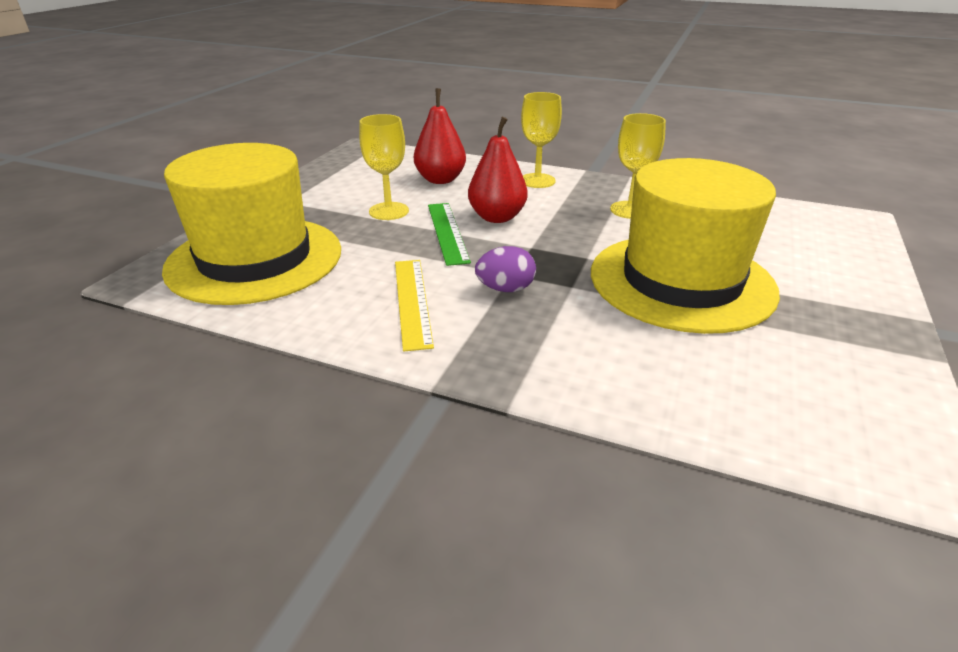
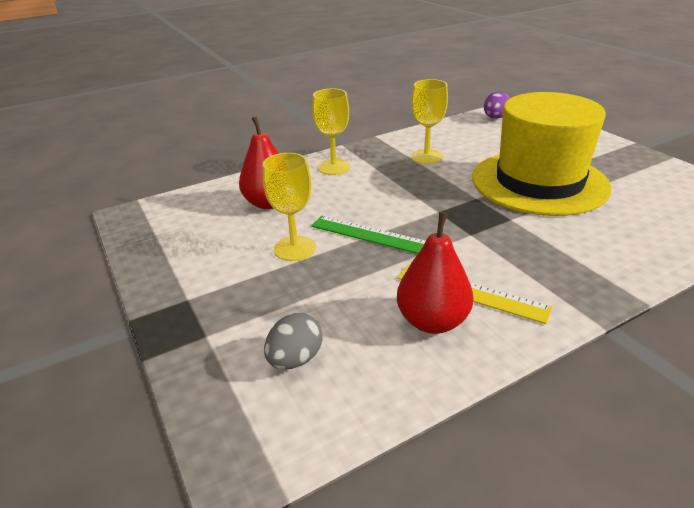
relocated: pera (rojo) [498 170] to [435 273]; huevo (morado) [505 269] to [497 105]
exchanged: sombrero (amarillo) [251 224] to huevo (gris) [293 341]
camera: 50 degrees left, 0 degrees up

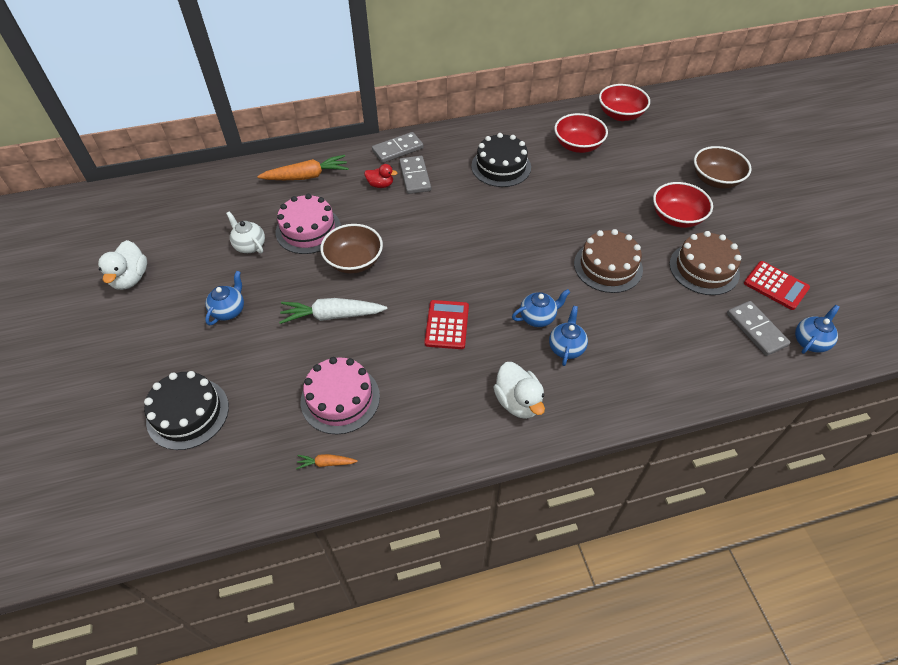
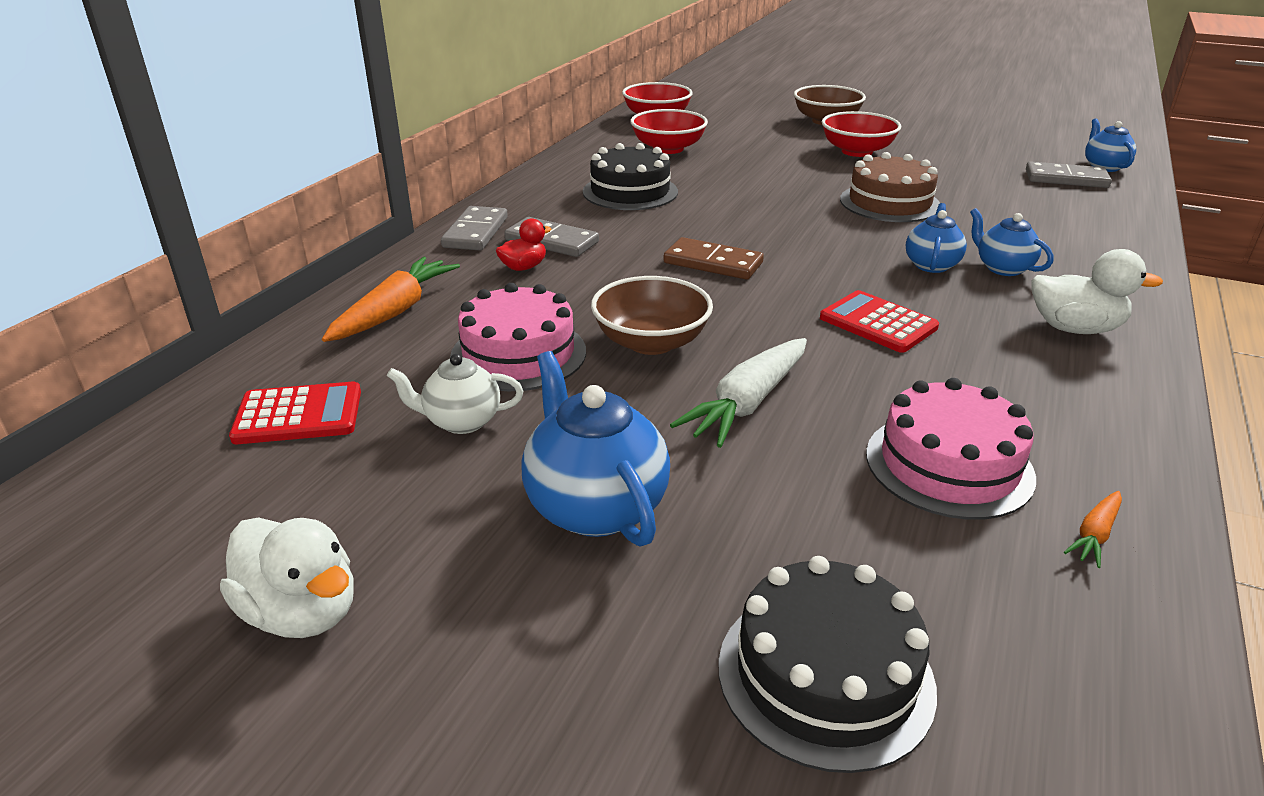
missing: tarta (marrón) [705 263]
appeared: ficha de dominó (marrón) [714 258]
relocated: calculadora (rojo) [777 285] to [295 413]
size: tetera (azul) [224 298] = [596 449] x1.64
camera: 50 degrees left, 20 degrees down

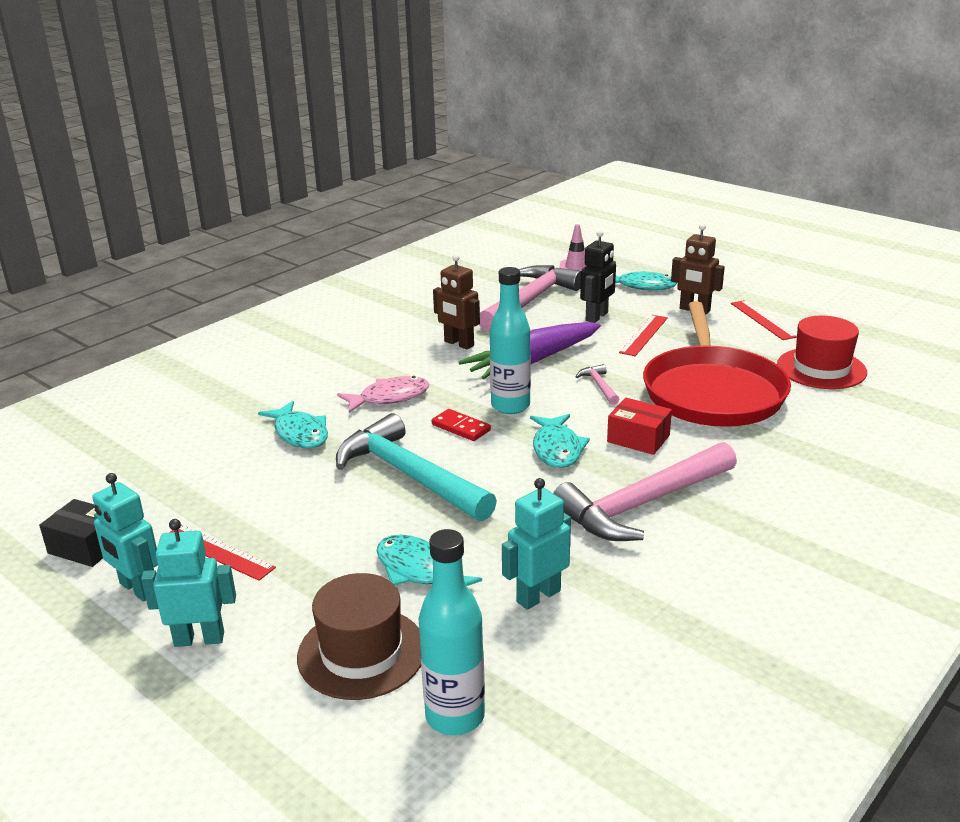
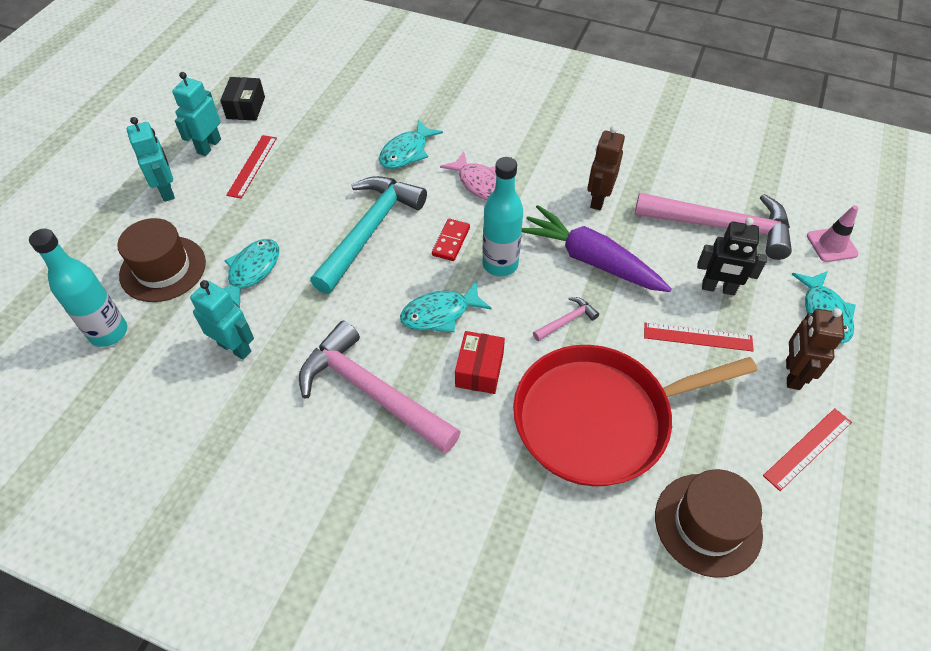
colour: sombrero (rojo) [822 352] to sombrero (marrón) [709 523]
camera: 70 degrees right, 25 degrees up

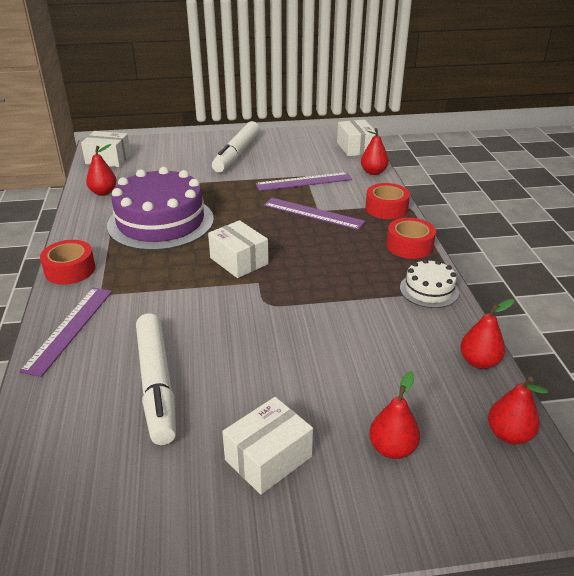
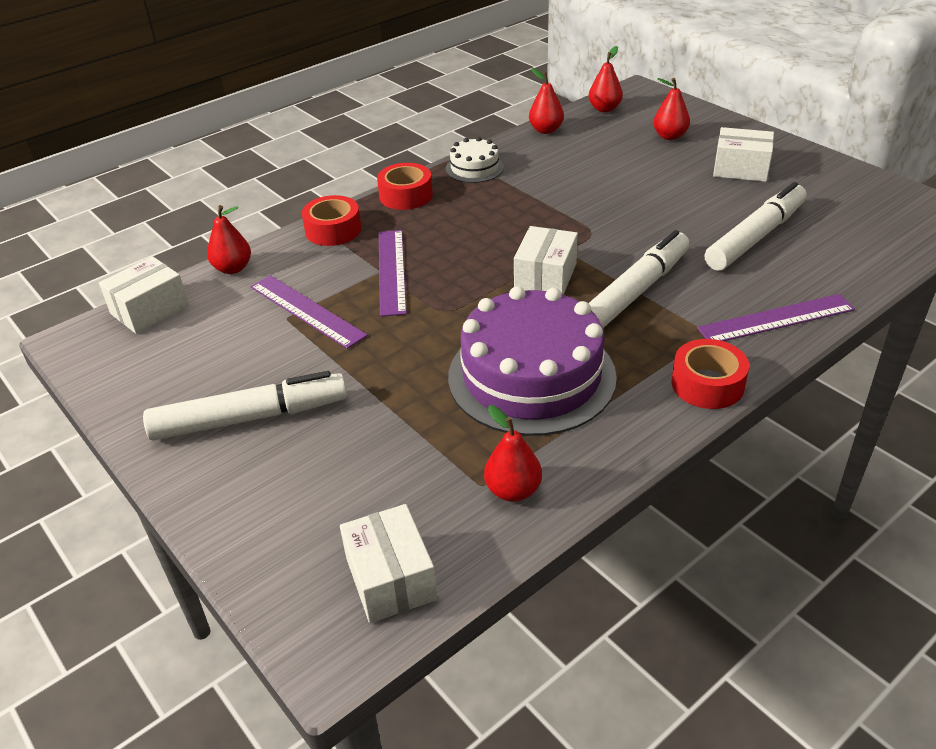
appeared: rotulador (blanco) [639 279]
camera: 120 degrees left, 5 degrees up

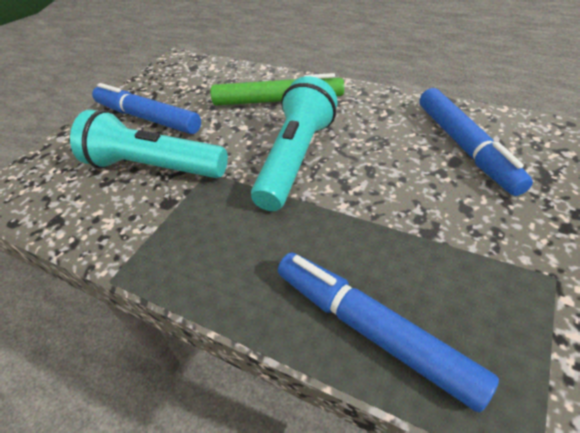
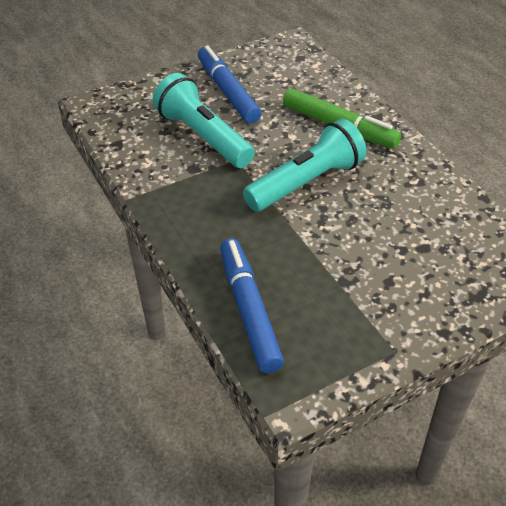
missing: rotulador (azul) [476 142]
camera: 30 degrees right, 0 degrees up

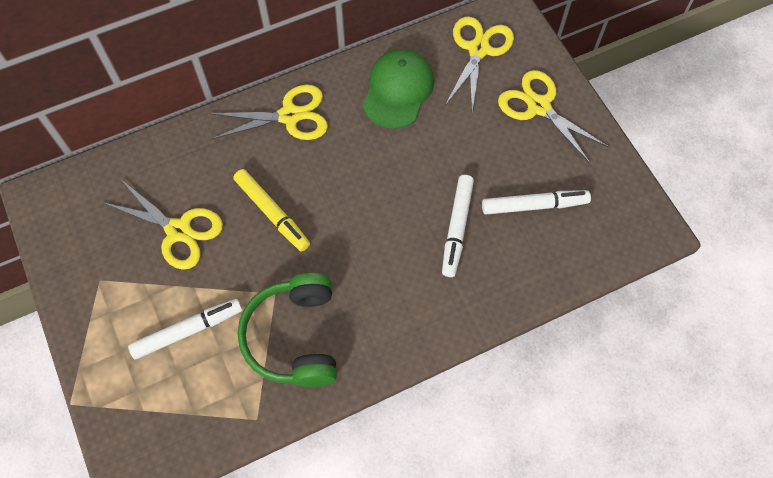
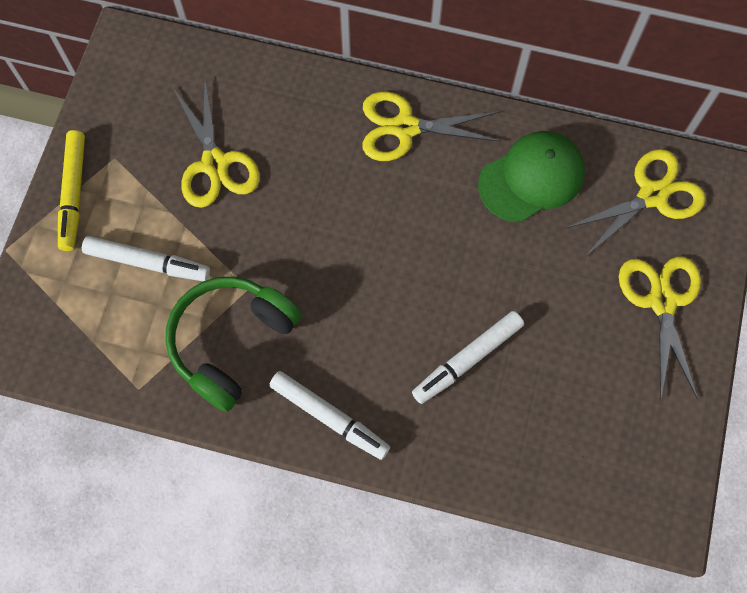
relocated: rotulador (amarillo) [271 210] to [71 190]; rotulador (blanco) [536 202] to [329 415]
spun: tijeras (amarillo) [268 112] = [432 126] 150 degrees clockwise
camera: 40 degrees right, 5 degrees up

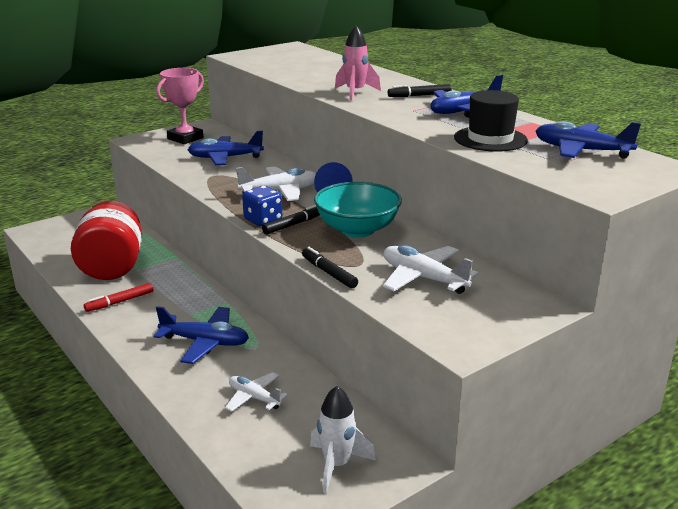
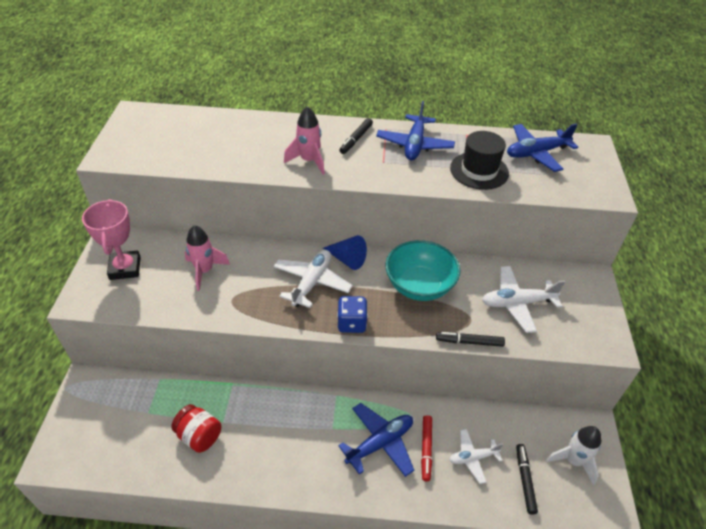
relocated: rotulador (rojo) [119 297] to [426 448]; rotulador (negro) [291 219] to [527 479]
exchanged: avión (azul) [226 148] to cohete (rosa) [207 258]
size: tarro (rojo) [106 240] = [196 428] x0.55
camera: 50 degrees left, 20 degrees up

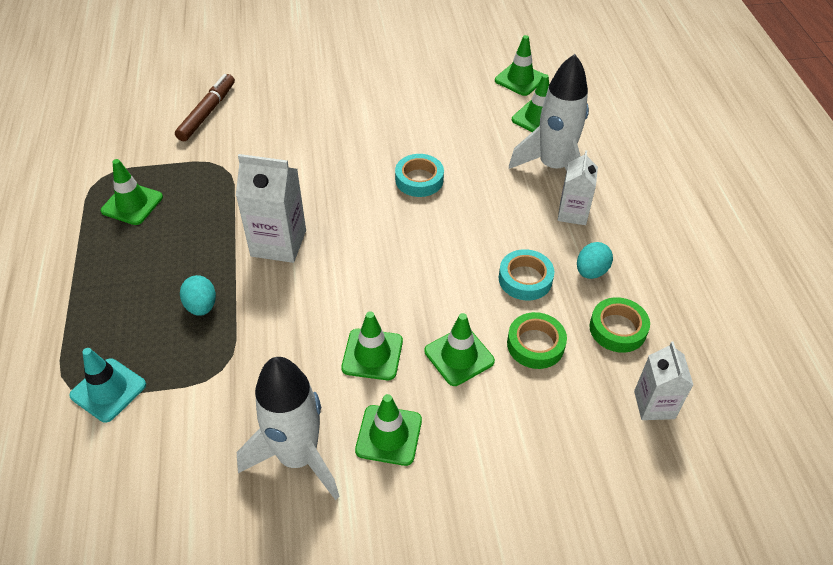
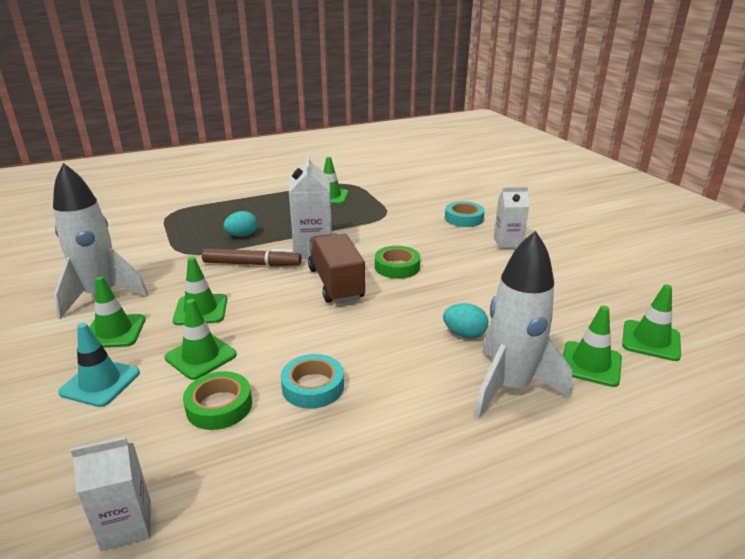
appeared: camión (marrón) [336 268]
relocated: cono de tráfico (turquesa) [107 385] to [99 365]; rotulador (marrón) [205 107] to [251 257]; cinta adhesiva (turquesa) [419 175] to [465 214]; cartón de leche (blanco) [578 187] to [511 218]; huevo (turquesa) [595 260] to [465 320]; cinta adhesiva (verde) [620 325] to [397 262]
camera: 75 degrees right, 20 degrees down

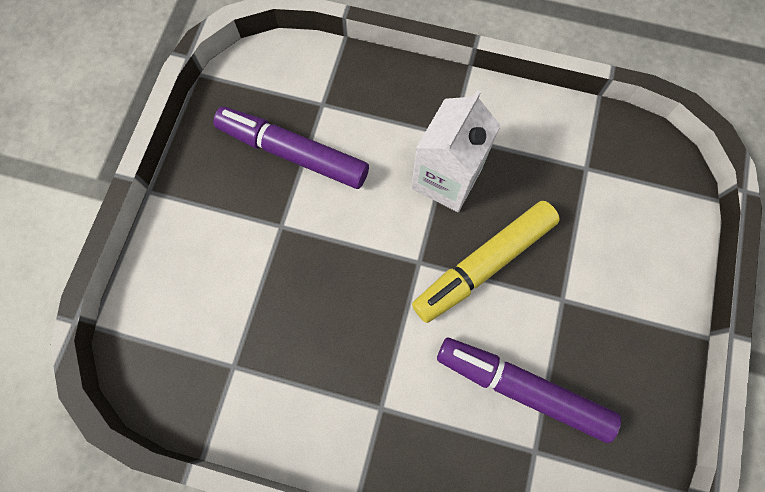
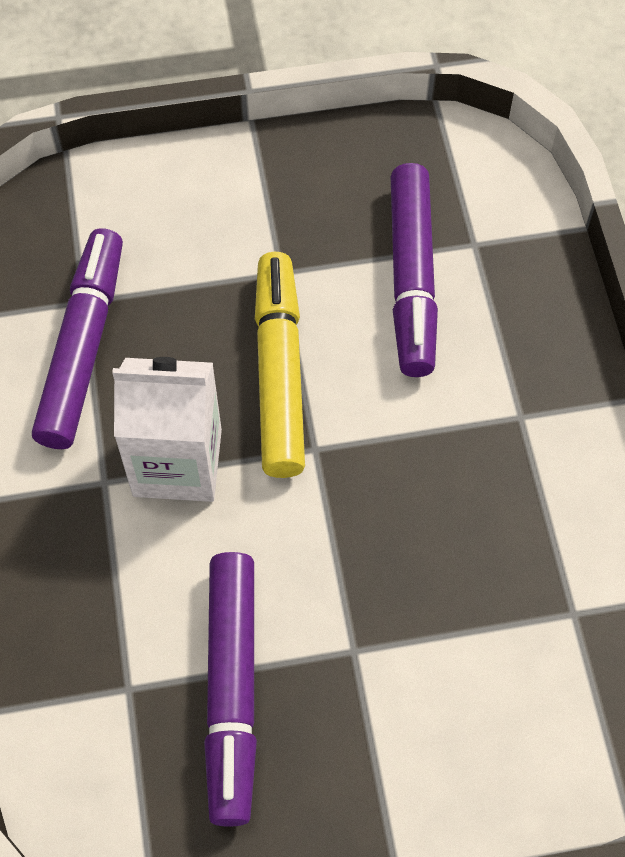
appeared: rotulador (morado) [77 338]
spun: rotulador (amarillo) [486 262] = [280 365] 120 degrees counterclockwise
camera: 115 degrees left, 10 degrees down

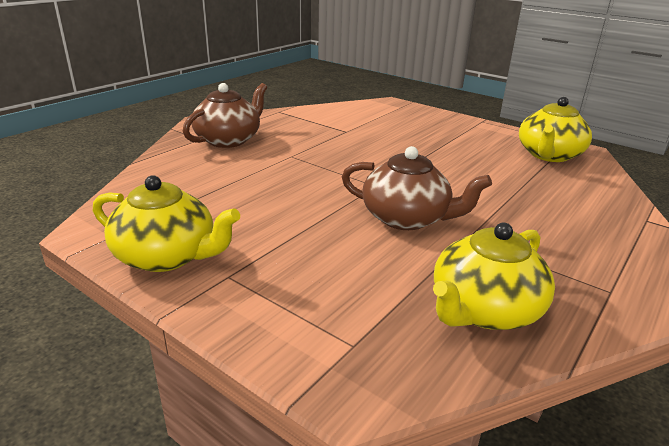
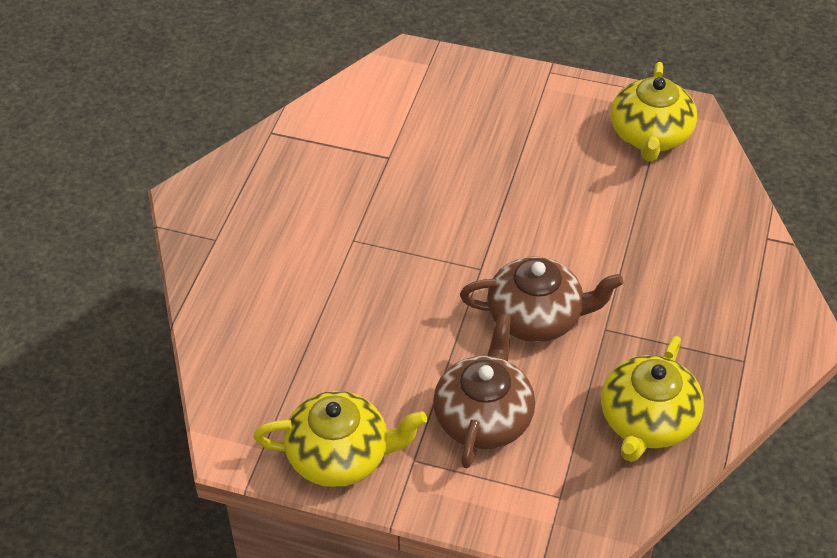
relocated: tetera (marrón) [225 115] to [484 390]
camera: 20 degrees left, 20 degrees up

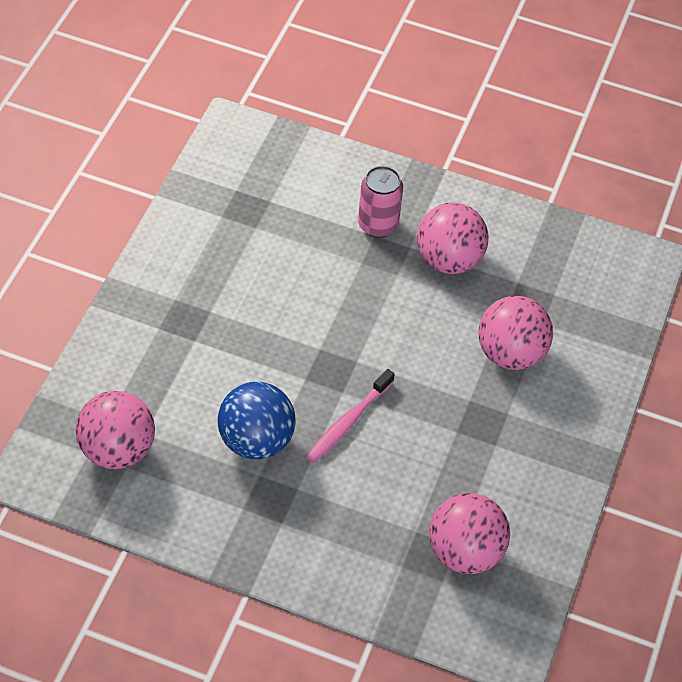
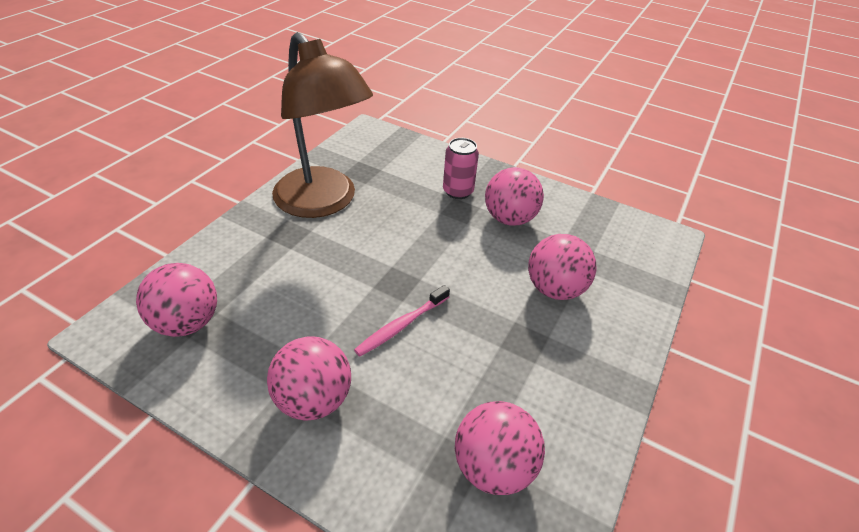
missing: pelota (azul) [257 420]
appeared: pelota (rosa) [309 378]; lámpara (marrón) [322 125]
camera: 10 degrees right, 10 degrees down

